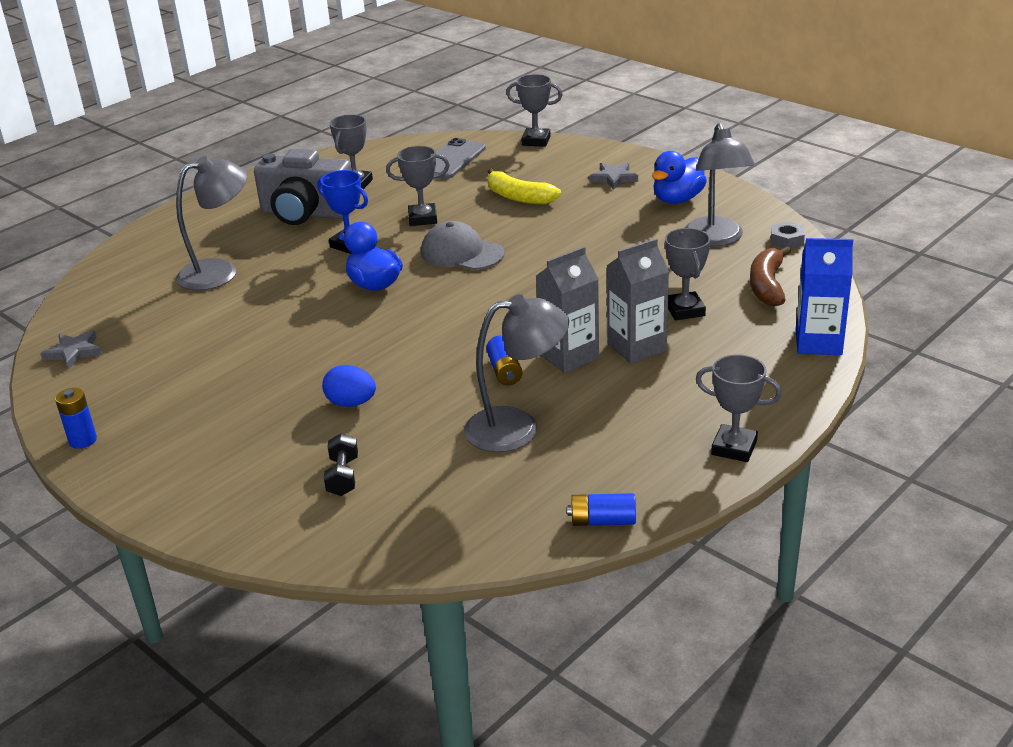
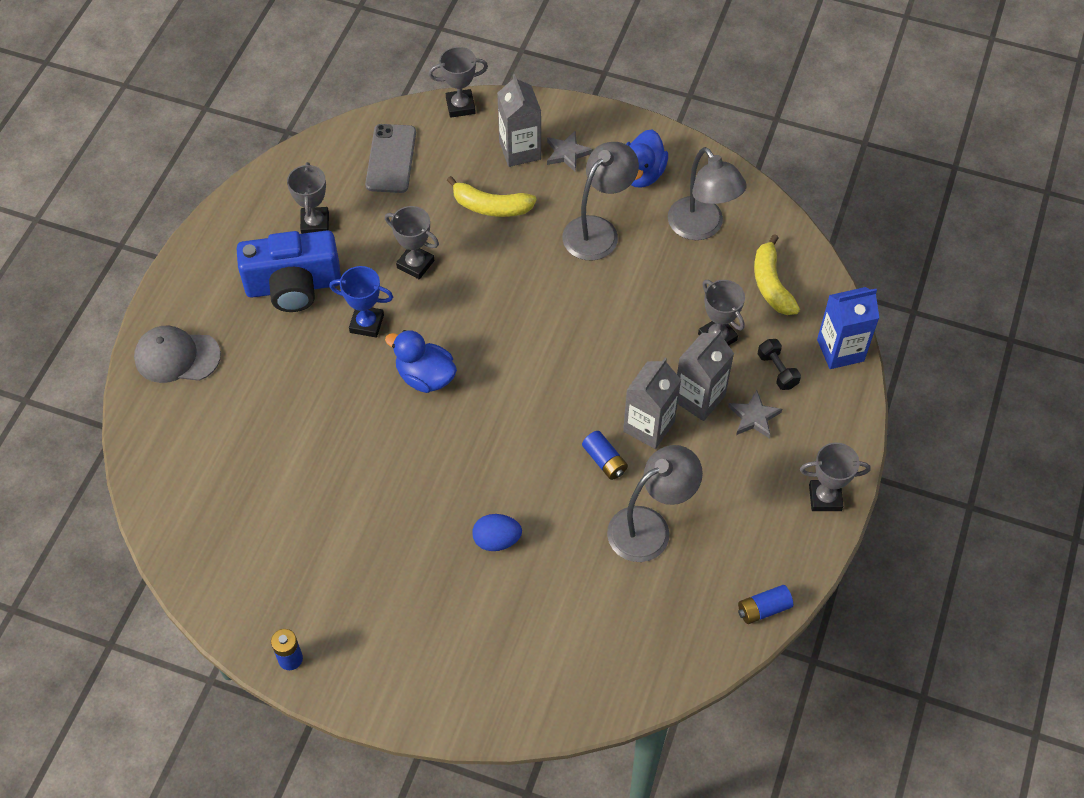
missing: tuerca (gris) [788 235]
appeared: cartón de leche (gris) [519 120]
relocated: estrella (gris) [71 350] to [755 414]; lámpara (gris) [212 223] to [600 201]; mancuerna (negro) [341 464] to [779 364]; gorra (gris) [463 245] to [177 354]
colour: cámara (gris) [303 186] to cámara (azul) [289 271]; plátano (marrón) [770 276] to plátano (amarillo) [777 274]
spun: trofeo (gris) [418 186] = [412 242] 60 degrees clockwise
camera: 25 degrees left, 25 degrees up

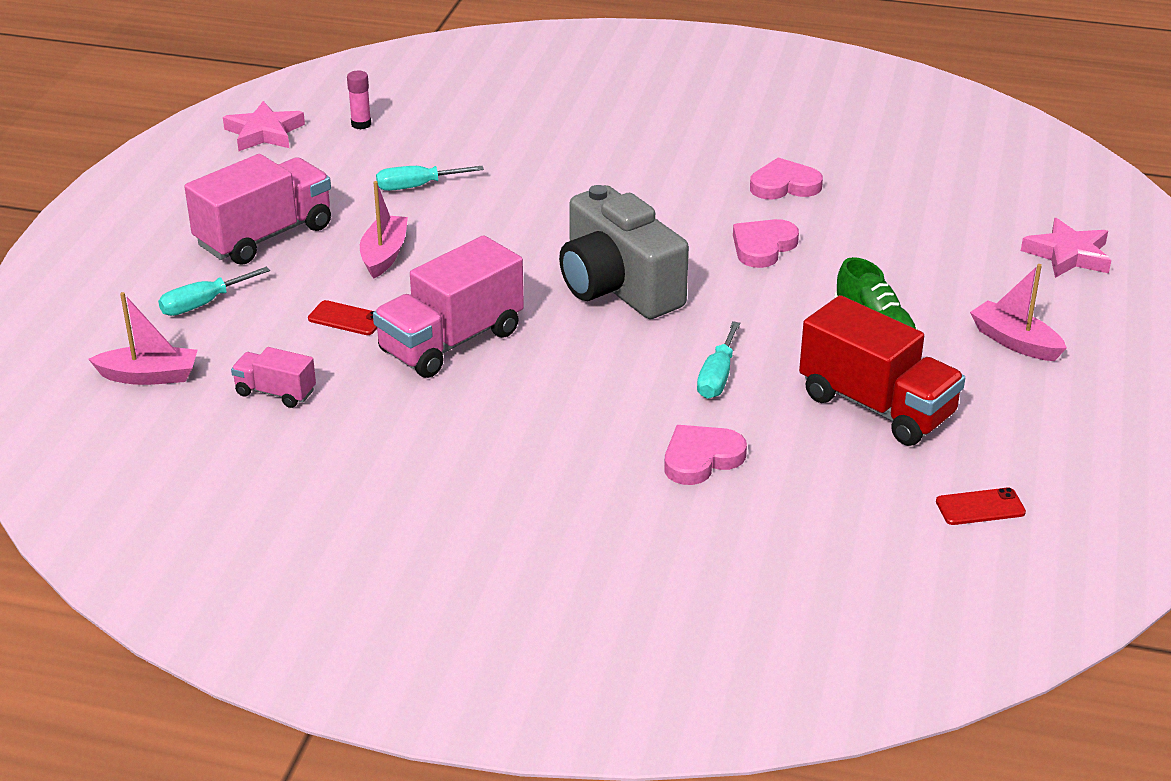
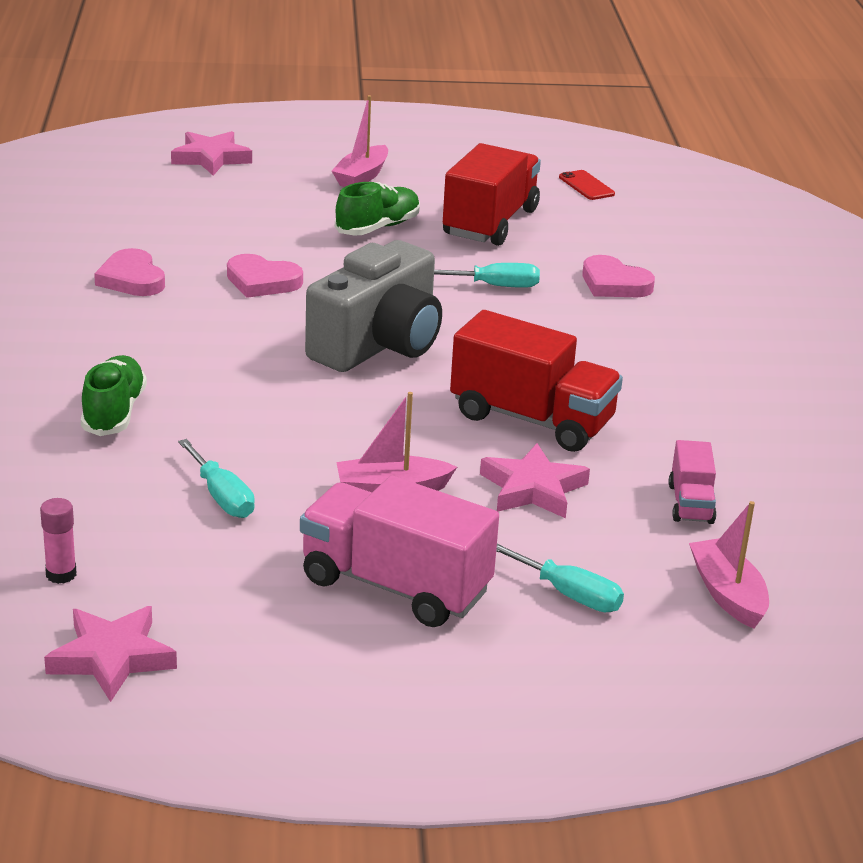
appeared: zapato (verde) [114 395]
exchanged: móvil (rojo) [342 317] to estrella (rosa) [535 480]
colour: camión (rosa) [448 306] to camión (rojo) [536 381]
camera: 110 degrees left, 5 degrees down

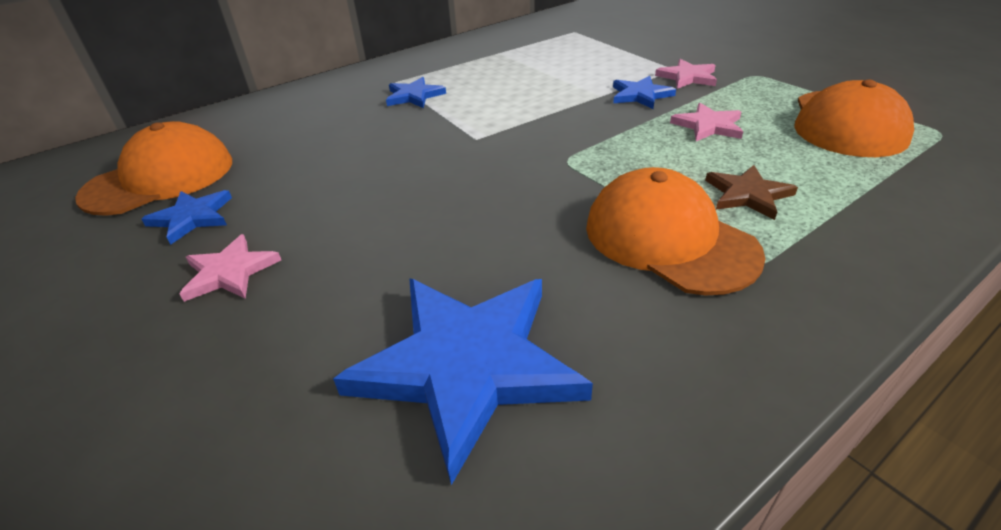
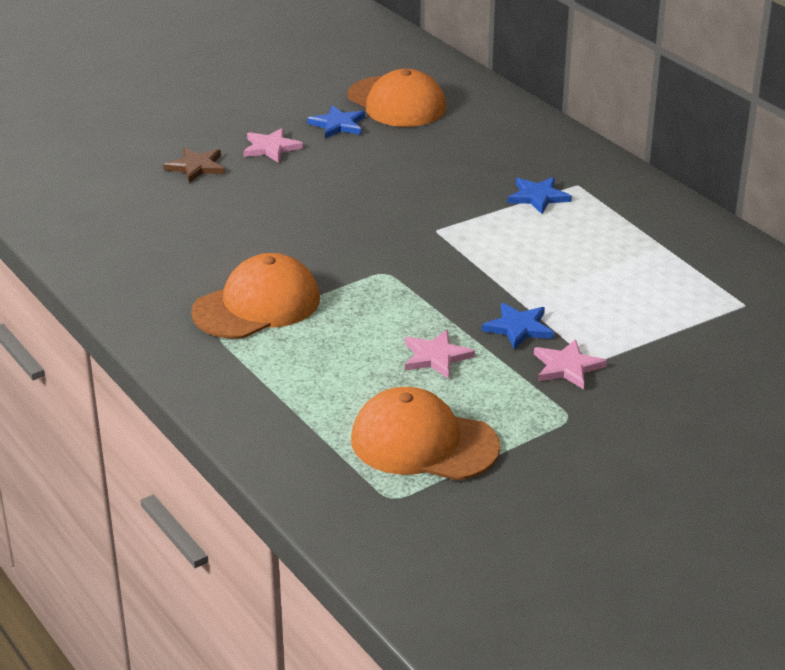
missing: estrella (azul) [463 381]
relocated: estrella (marrón) [751 192] to [194 165]
camera: 90 degrees right, 5 degrees down

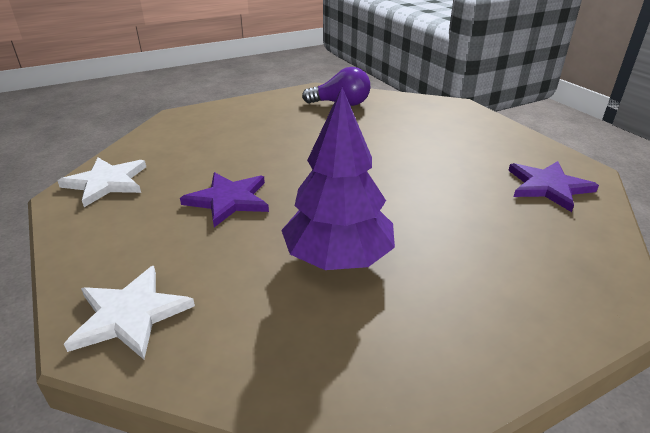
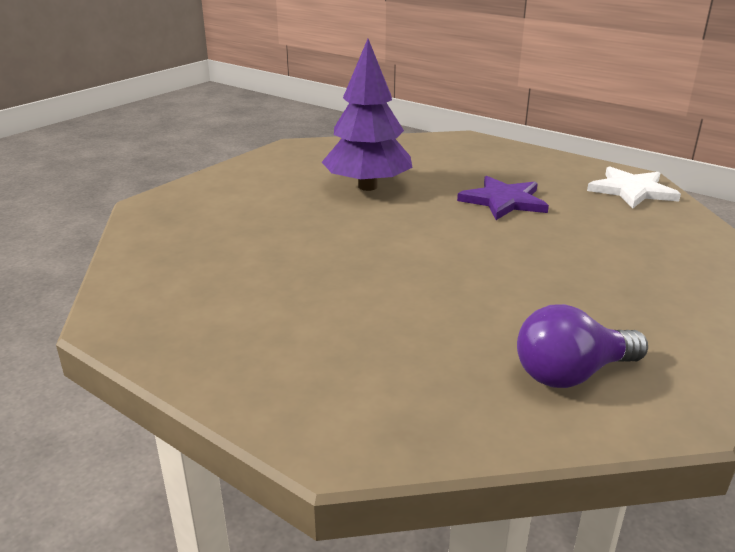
missing: estrella (blanco) [129 312]; estrella (morado) [553 186]
camera: 155 degrees right, 5 degrees down

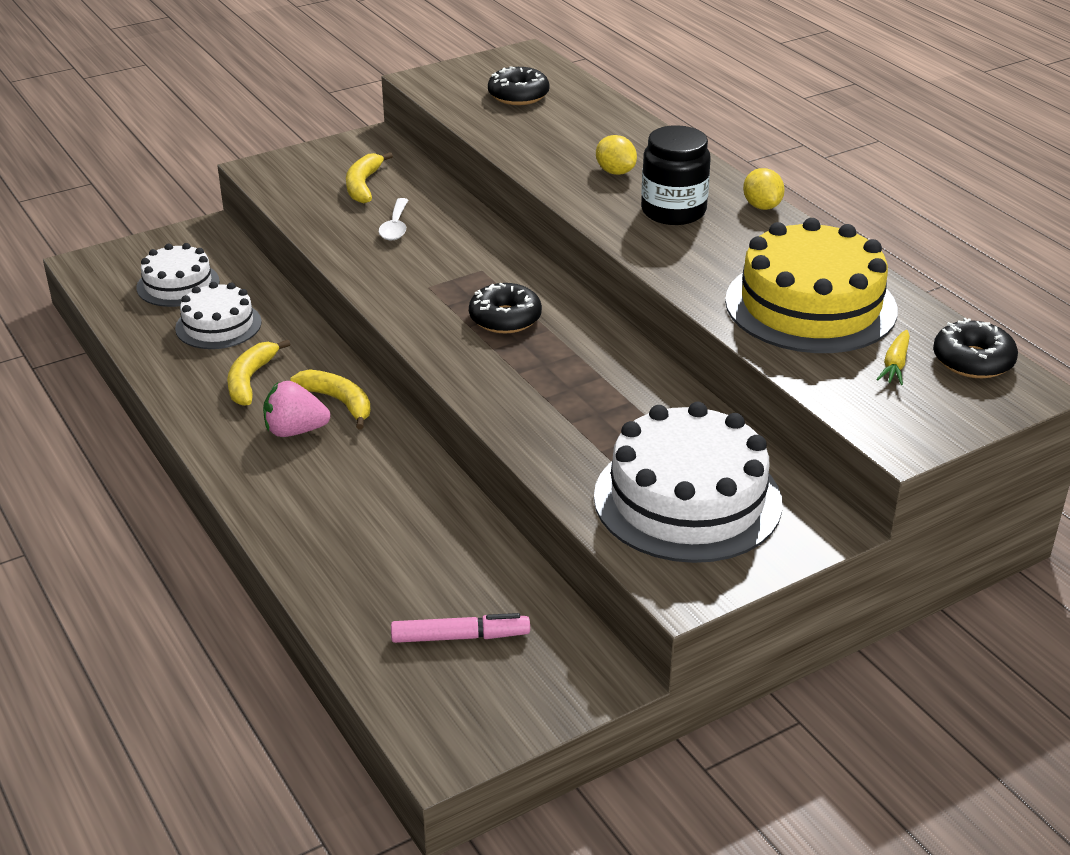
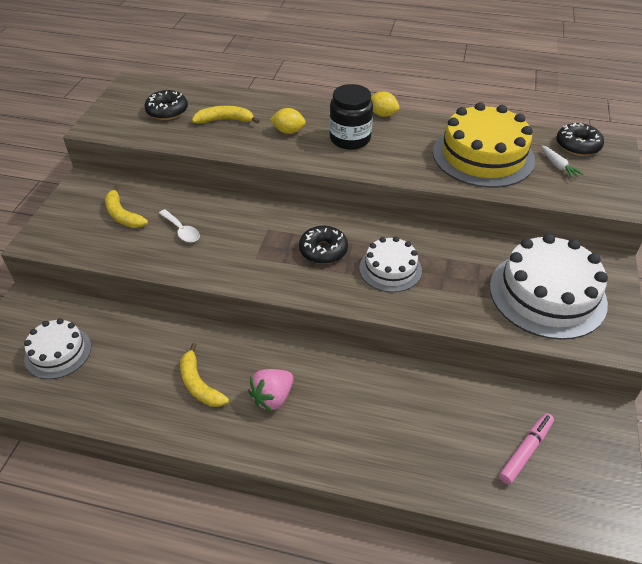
relocated: tarta (blanco) [218 315] to [390 264]; plátano (amarillo) [331 399] to [226 115]
colour: zanahoria (amarillo) [893 357] to zanahoria (blanco) [562 162]
camera: 45 degrees left, 10 degrees up

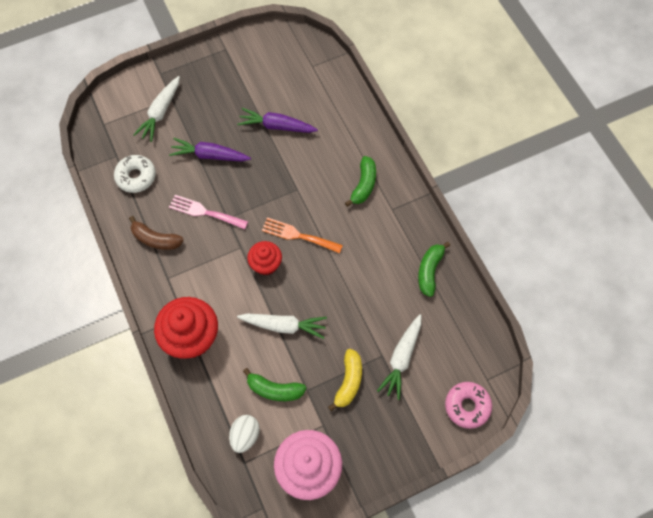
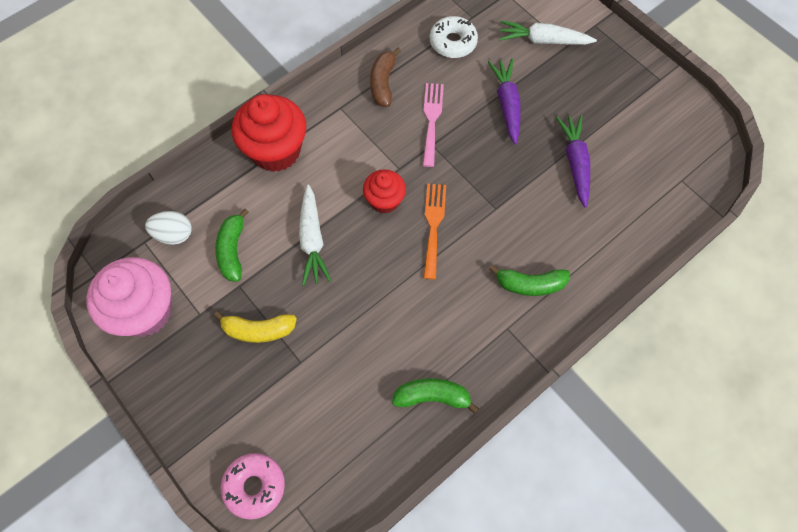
missing: zanahoria (blanco) [399 357]
camera: 75 degrees right, 0 degrees up

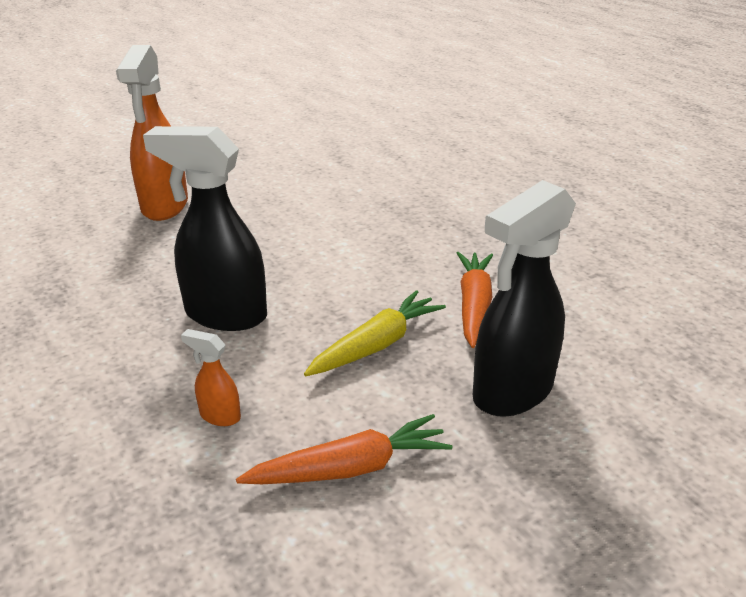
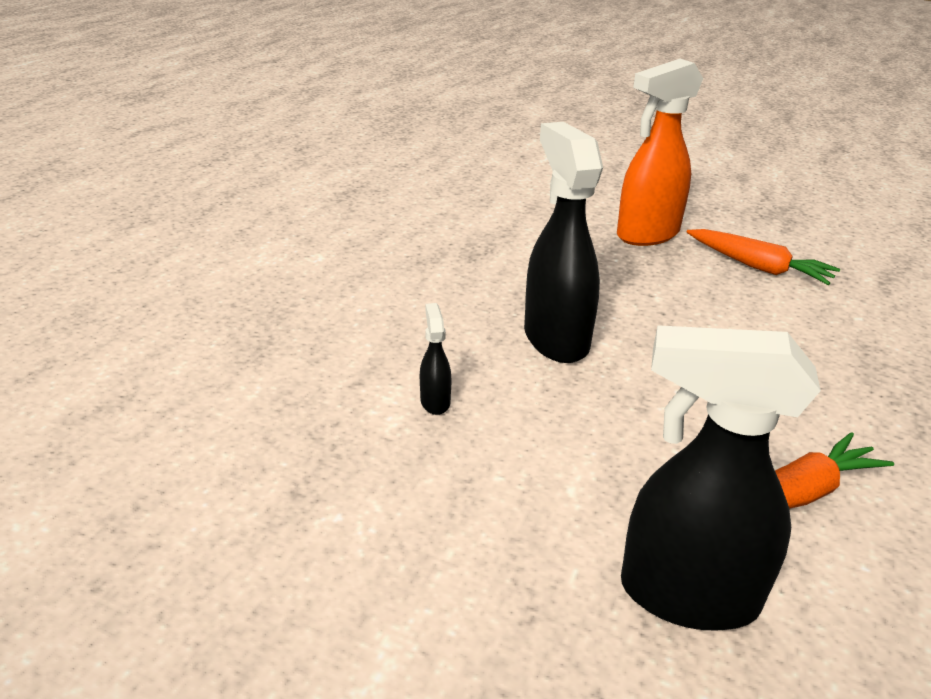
missing: zanahoria (amarillo) [375 333]
relocated: zanahoria (naranja) [344 449] to [763 257]
colour: pulverizador (naranja) [211 377] to pulverizador (negro) [436 359]
camera: 55 degrees right, 0 degrees up

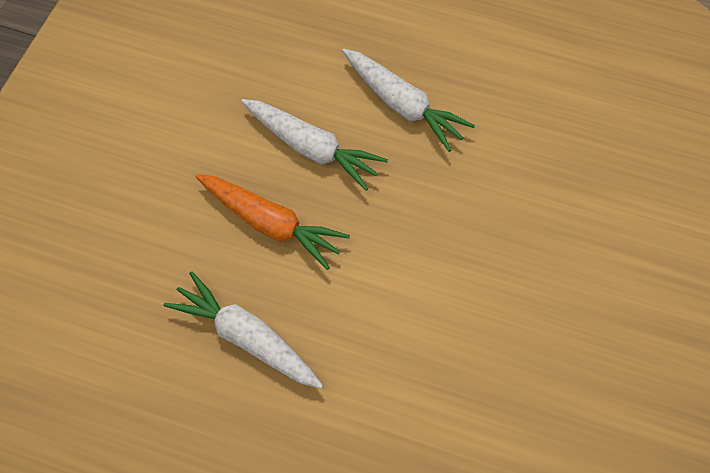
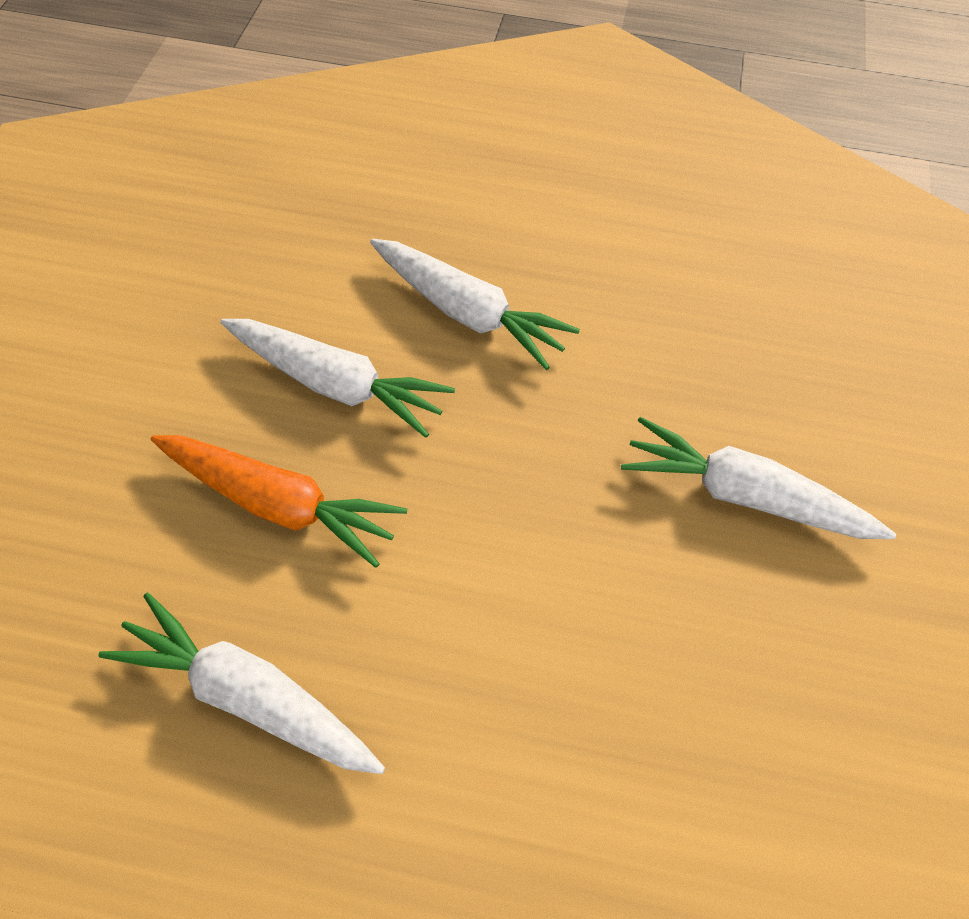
appeared: zanahoria (blanco) [758 478]
camera: 10 degrees left, 5 degrees down

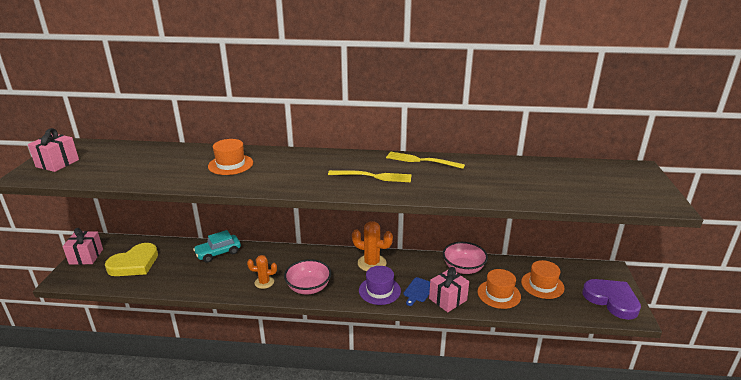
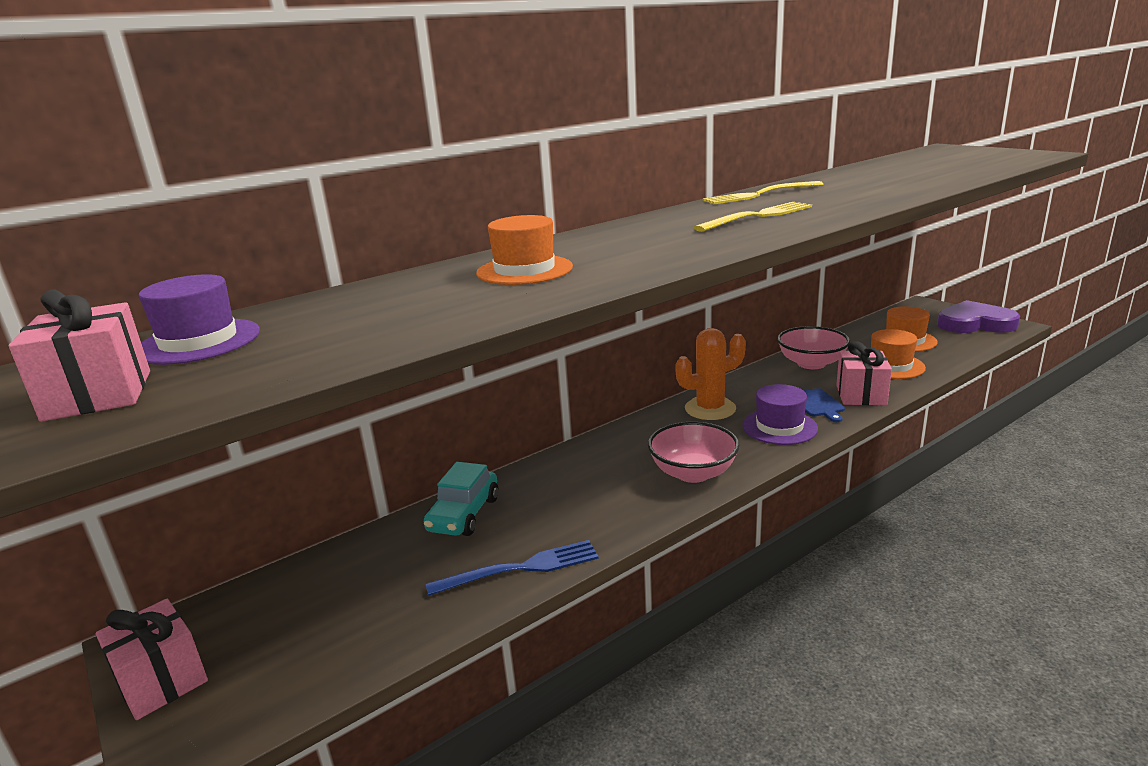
missing: corazón (amarillo) [131 259]; cactus (naranja) [262 272]
appeared: sombrero (morado) [199 319]; tenedor (azul) [512 568]
camera: 40 degrees left, 5 degrees down

